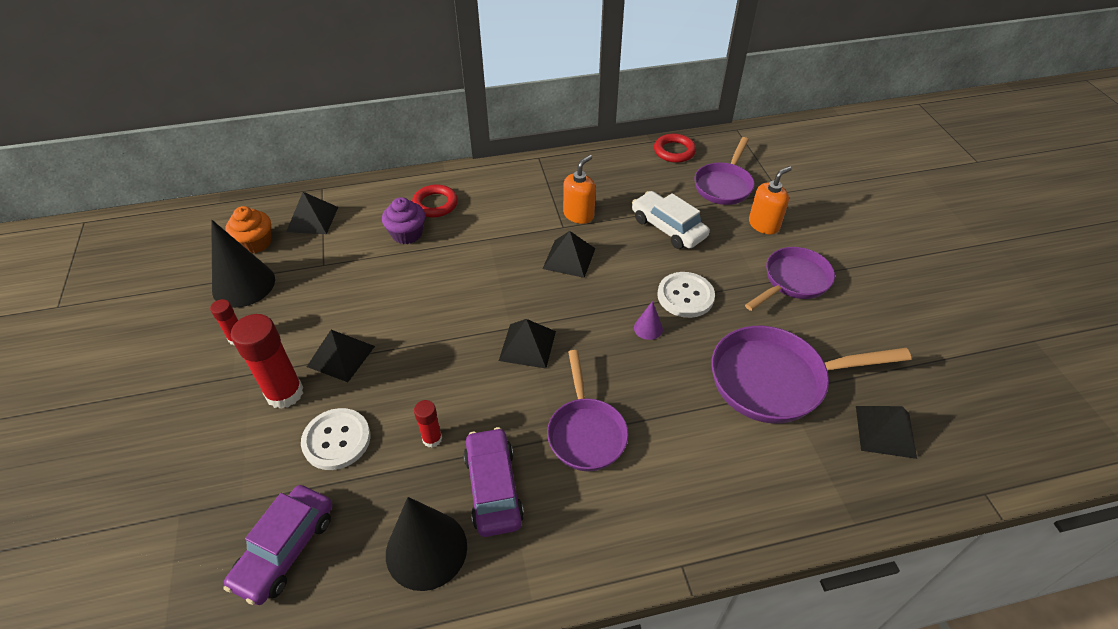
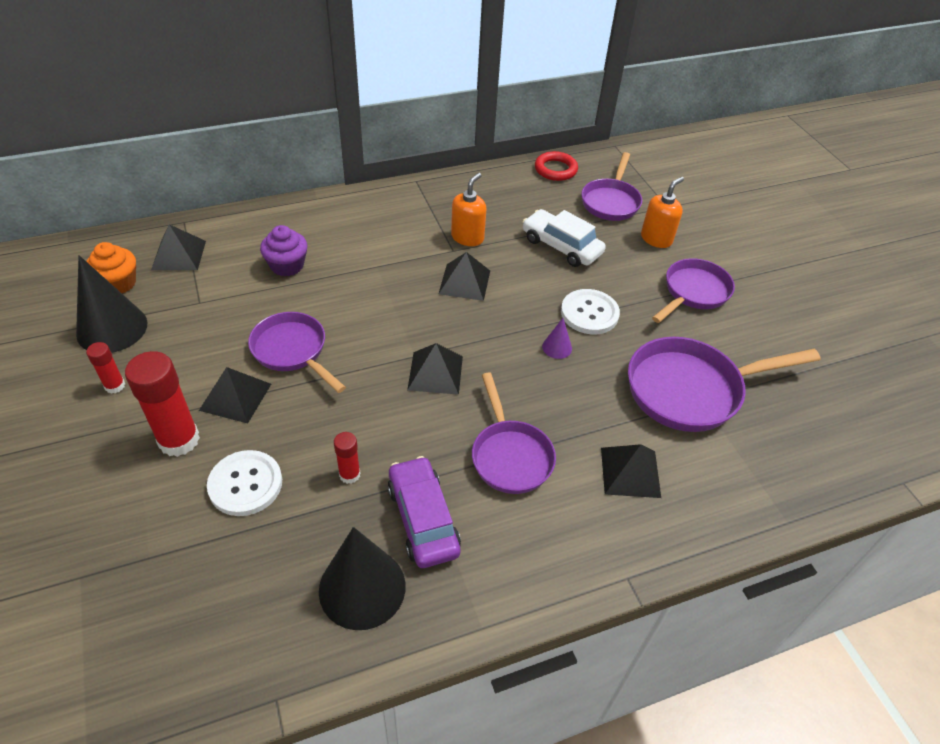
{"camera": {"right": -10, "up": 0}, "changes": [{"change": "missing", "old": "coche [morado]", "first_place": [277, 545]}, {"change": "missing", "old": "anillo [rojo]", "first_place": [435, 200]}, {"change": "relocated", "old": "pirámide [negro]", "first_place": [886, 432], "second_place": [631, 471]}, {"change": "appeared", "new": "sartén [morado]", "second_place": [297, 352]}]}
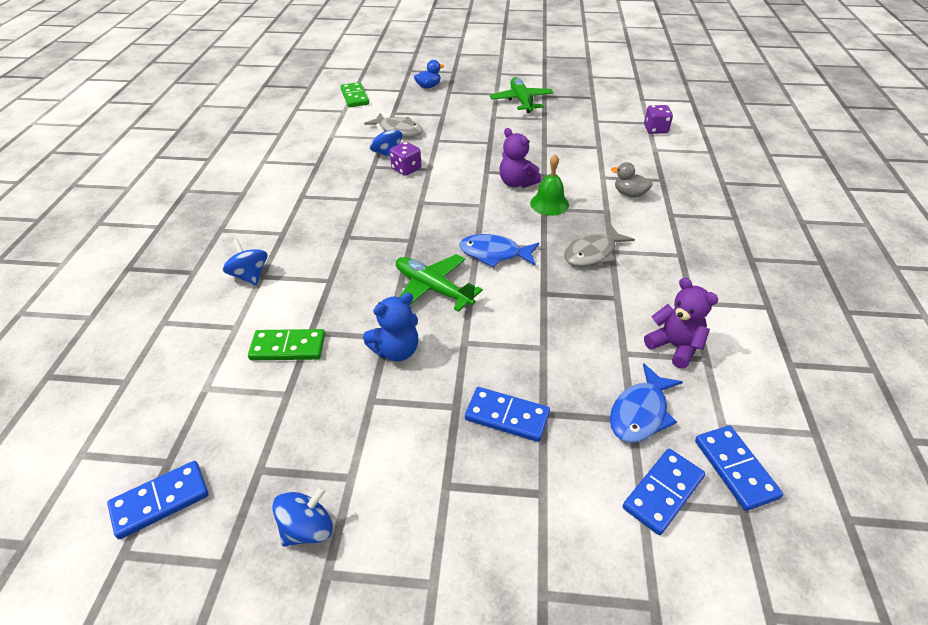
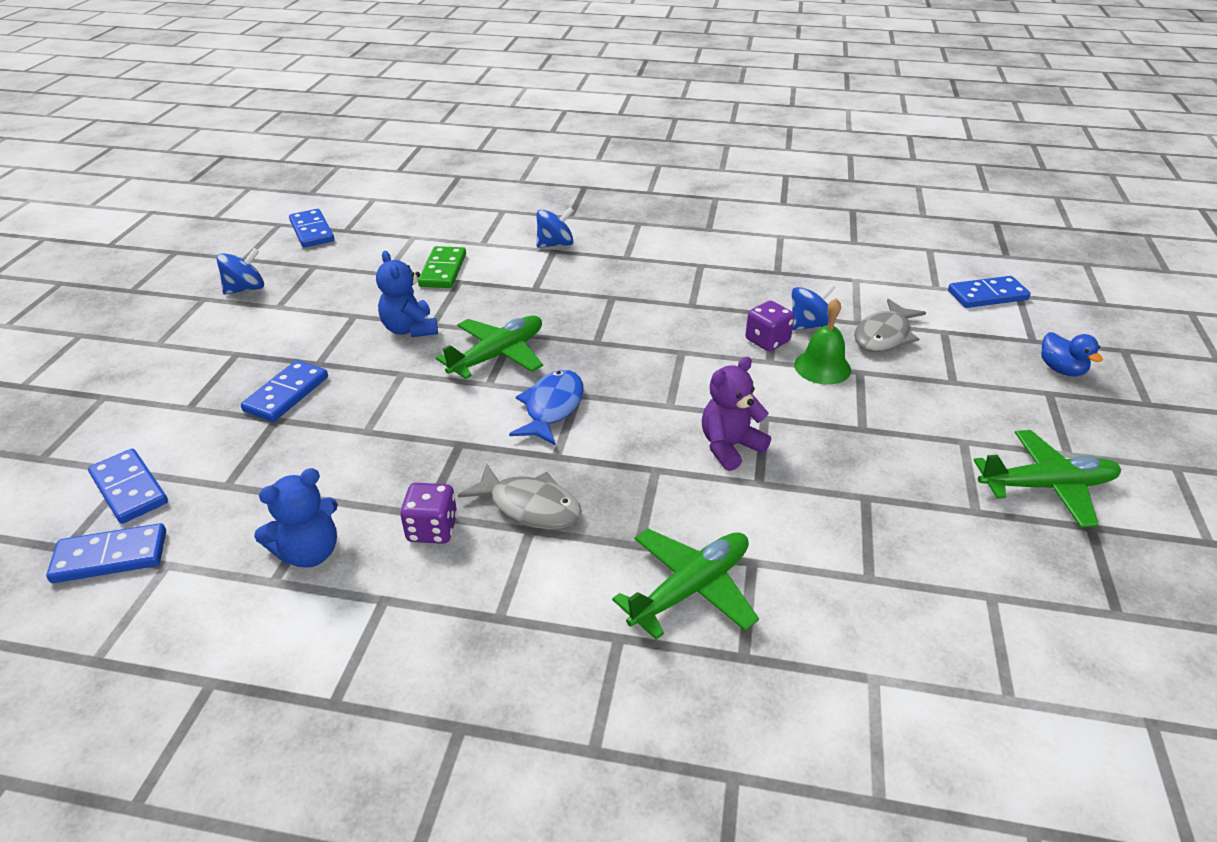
{"camera": {"right": 95, "up": -5}, "changes": [{"change": "spun", "old": "peonza [azul]", "first_place": [302, 516], "second_place": [240, 271], "degrees": -90}, {"change": "colour", "old": "ficha de dominó [verde]", "new": "ficha de dominó [azul]", "first_place": [354, 94], "second_place": [989, 292]}, {"change": "relocated", "old": "campana [verde]", "first_place": [549, 185], "second_place": [822, 341]}, {"change": "spun", "old": "pez [gris]", "first_place": [599, 245], "second_place": [520, 496], "degrees": 150}, {"change": "missing", "old": "pez [azul]", "first_place": [646, 403]}, {"change": "exchanged", "old": "pato [gris]", "new": "avión [verde]", "first_place": [632, 180], "second_place": [685, 584]}, {"change": "relocated", "old": "dado [morado]", "first_place": [658, 119], "second_place": [429, 513]}, {"change": "colour", "old": "osito [morado]", "new": "osito [azul]", "first_place": [681, 323], "second_place": [296, 518]}]}
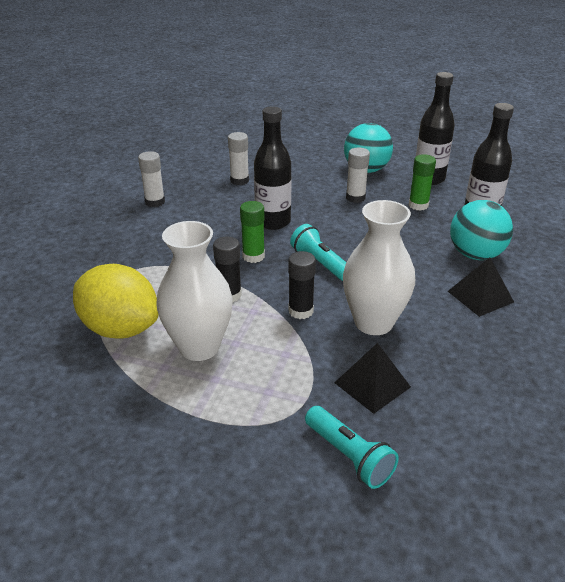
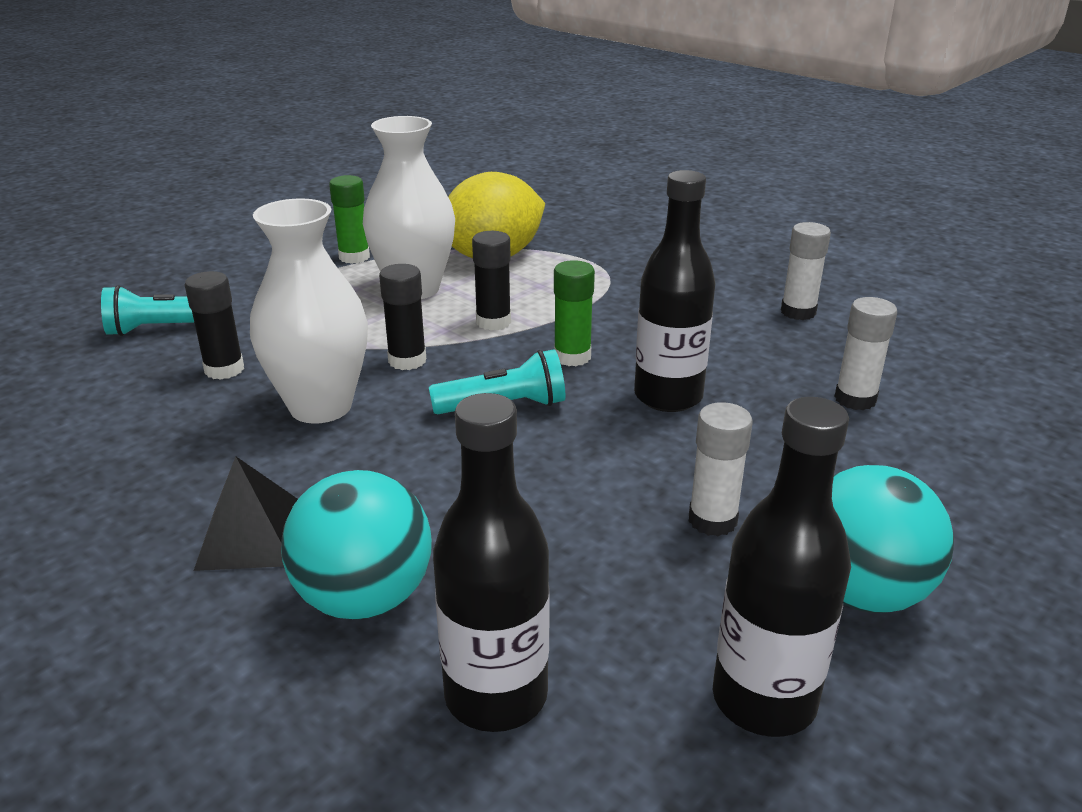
{"camera": {"right": 115, "up": -5}, "changes": [{"change": "exchanged", "old": "pirámide [negro]", "new": "barra de pegamento [negro]", "first_place": [372, 378], "second_place": [214, 325]}, {"change": "relocated", "old": "barra de pegamento [verde]", "first_place": [422, 182], "second_place": [349, 219]}]}
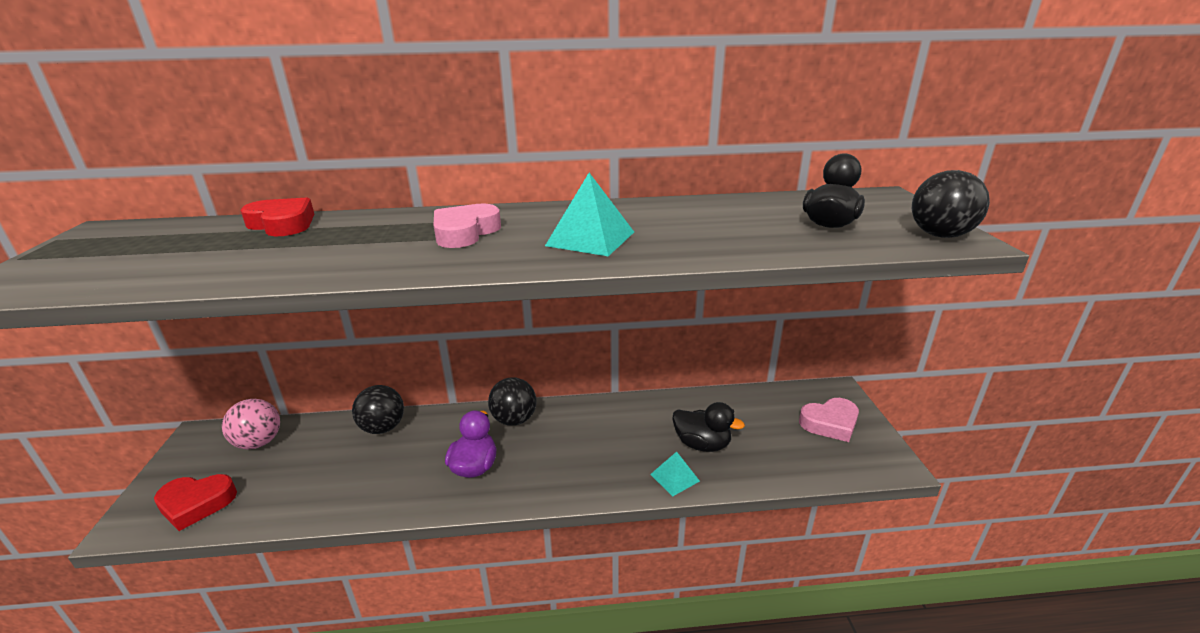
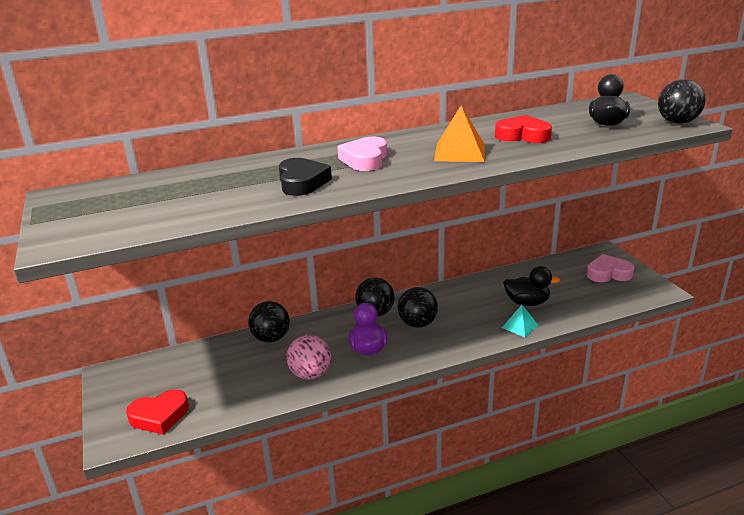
{"camera": {"right": -15, "up": 0}, "changes": [{"change": "relocated", "old": "pelota [rosa]", "first_place": [251, 424], "second_place": [308, 357]}, {"change": "relocated", "old": "corazón [rojo]", "first_place": [277, 217], "second_place": [523, 129]}, {"change": "colour", "old": "pirámide [turquesa]", "new": "pirámide [naranja]", "first_place": [589, 214], "second_place": [459, 134]}, {"change": "spun", "old": "corazón [rosa]", "first_place": [829, 420], "second_place": [610, 268], "degrees": -150}, {"change": "appeared", "new": "corazón [negro]", "second_place": [305, 177]}, {"change": "appeared", "new": "pelota [negro]", "second_place": [418, 307]}]}
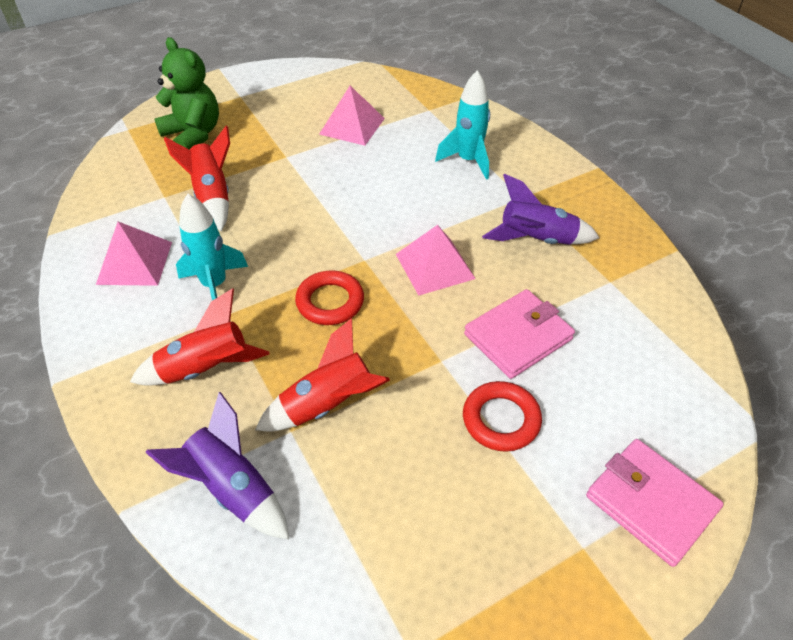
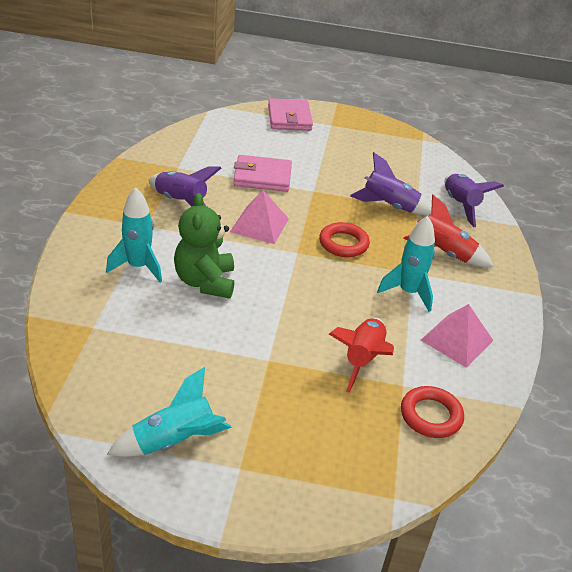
{"camera": {"right": -145, "up": -10}, "changes": [{"change": "relocated", "old": "osito [verde]", "first_place": [186, 93], "second_place": [204, 246]}, {"change": "colour", "old": "cohete [rojo]", "new": "cohete [morado]", "first_place": [322, 374], "second_place": [391, 183]}, {"change": "missing", "old": "pirámide [rosa]", "first_place": [352, 116]}, {"change": "relocated", "old": "anillo [rojo]", "first_place": [502, 416], "second_place": [432, 412]}, {"change": "appeared", "new": "cohete [turquesa]", "second_place": [169, 412]}]}
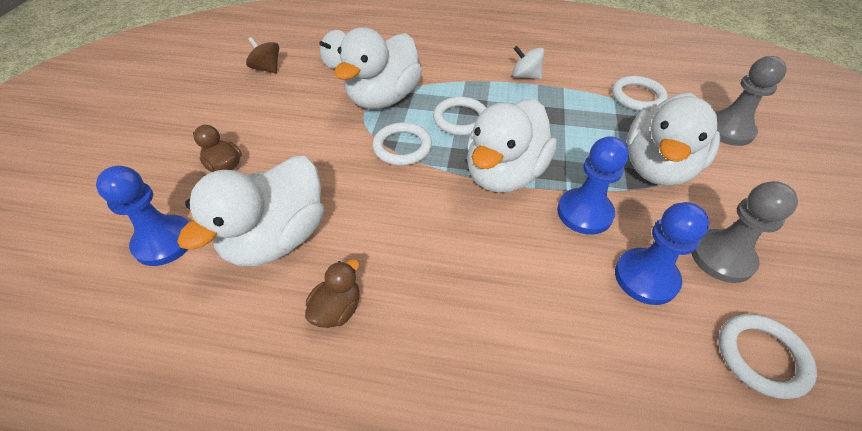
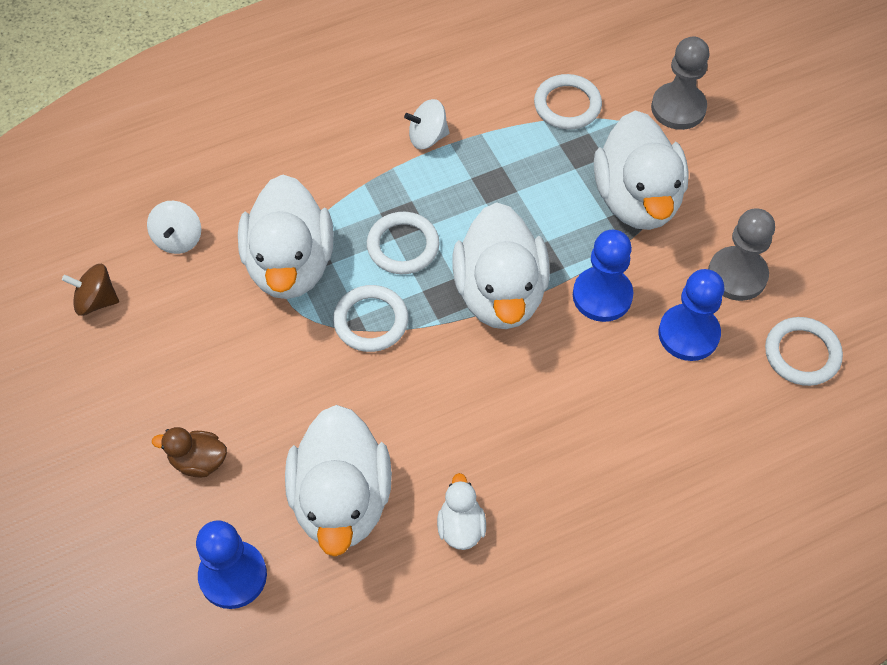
{"camera": {"right": -35, "up": 10}, "changes": [{"change": "colour", "old": "pato [marrón]", "new": "pato [blanco]", "first_place": [332, 293], "second_place": [461, 511]}]}
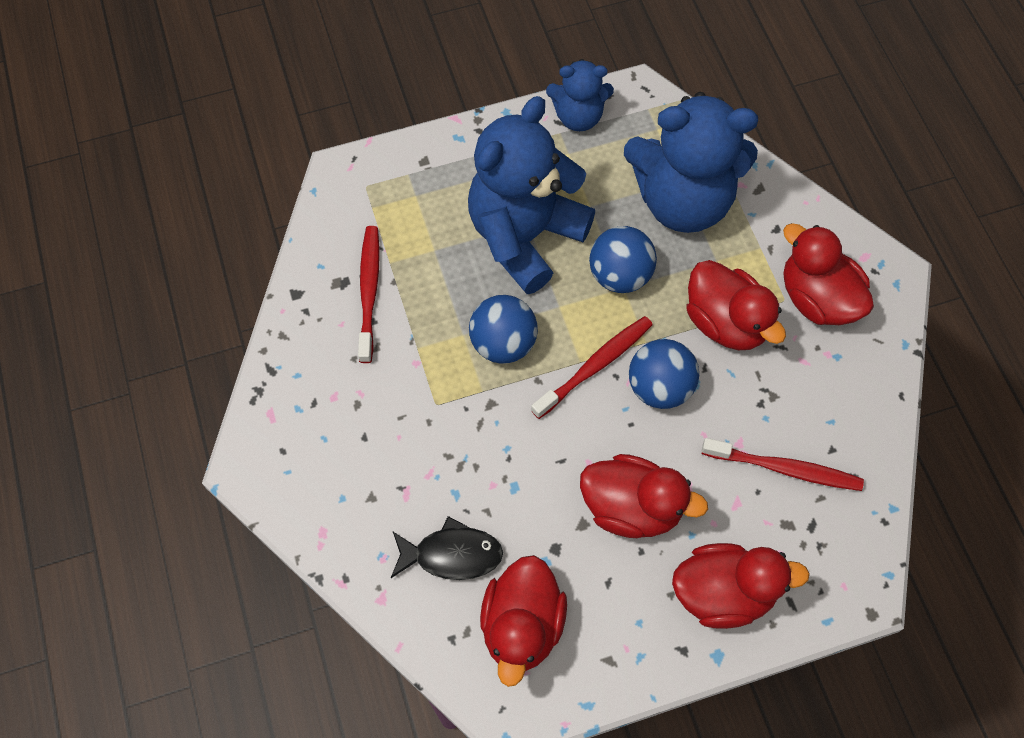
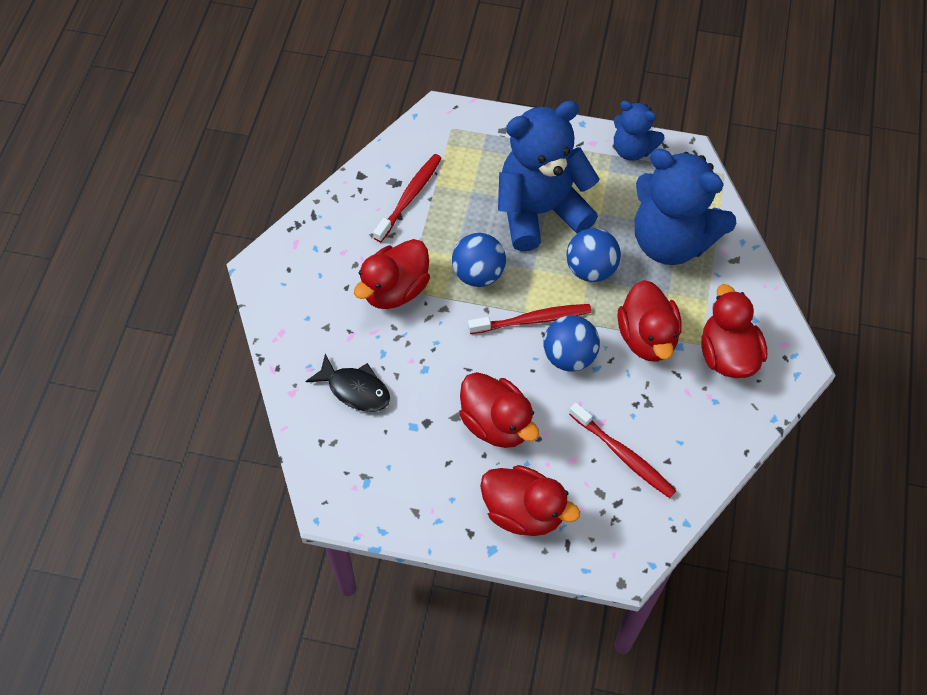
{"camera": {"right": 30, "up": -5}, "changes": [{"change": "relocated", "old": "pato [rojo]", "first_place": [523, 621], "second_place": [392, 274]}]}
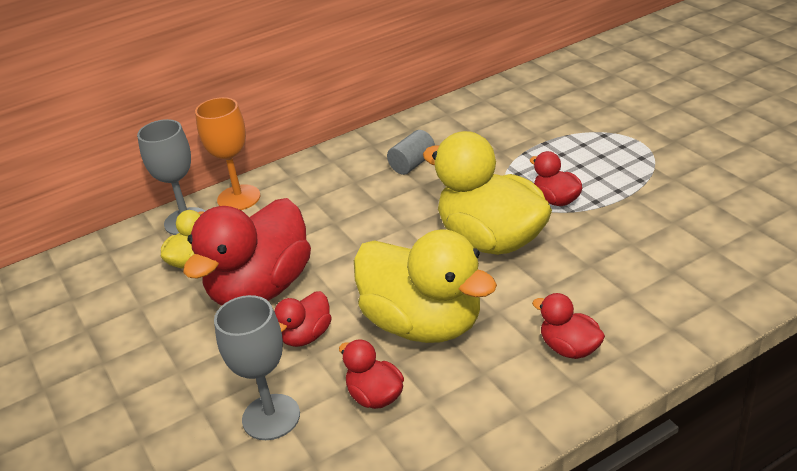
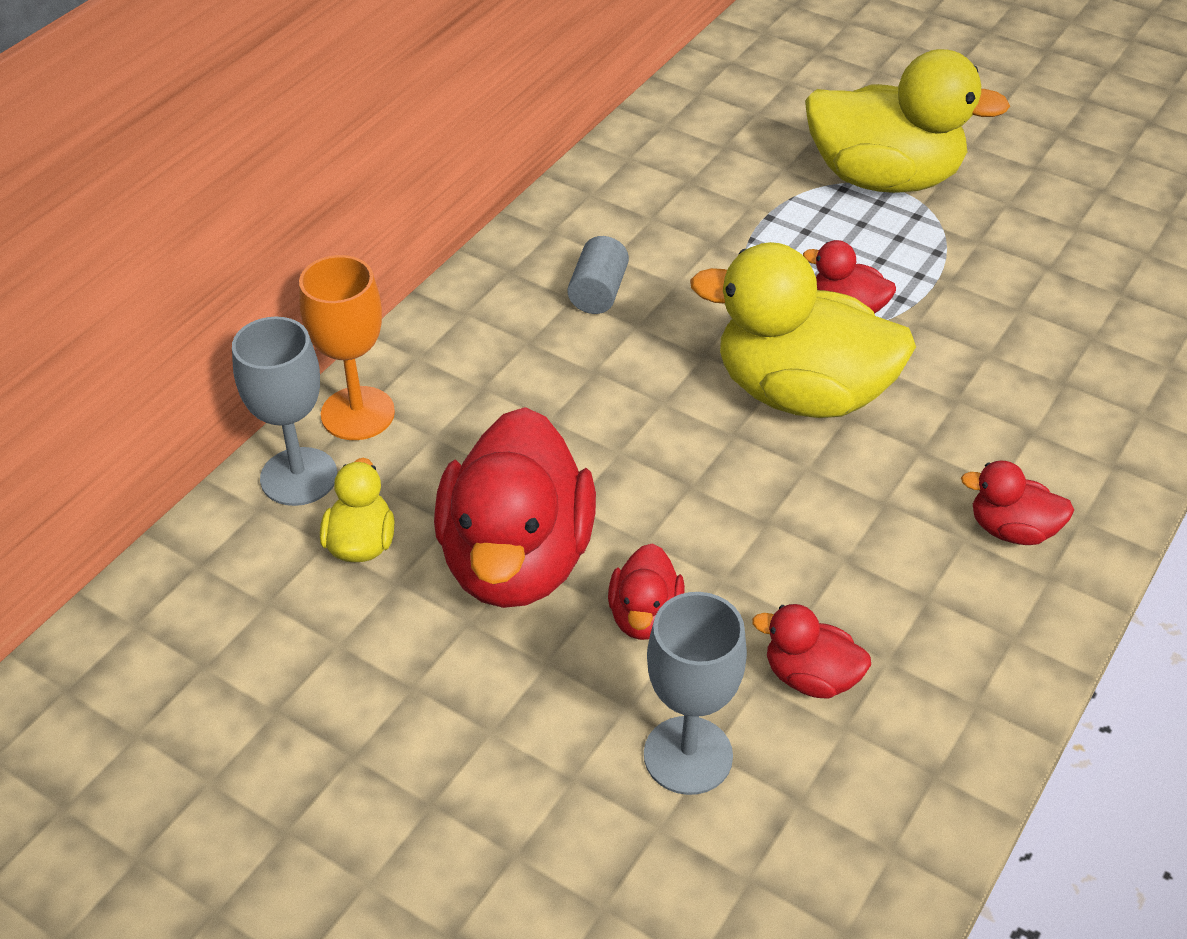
{"camera": {"right": -30, "up": 10}, "changes": [{"change": "relocated", "old": "pato [amarillo]", "first_place": [425, 286], "second_place": [907, 121]}]}
